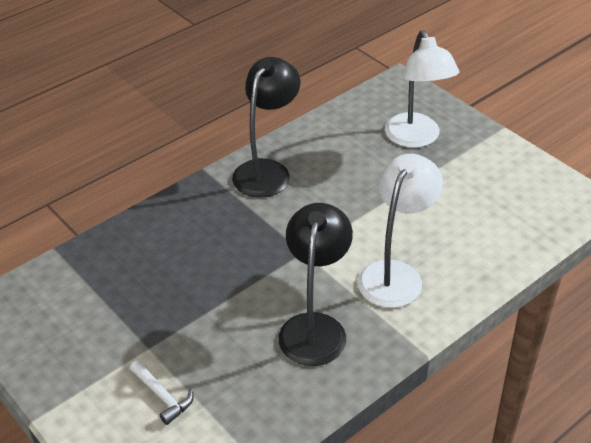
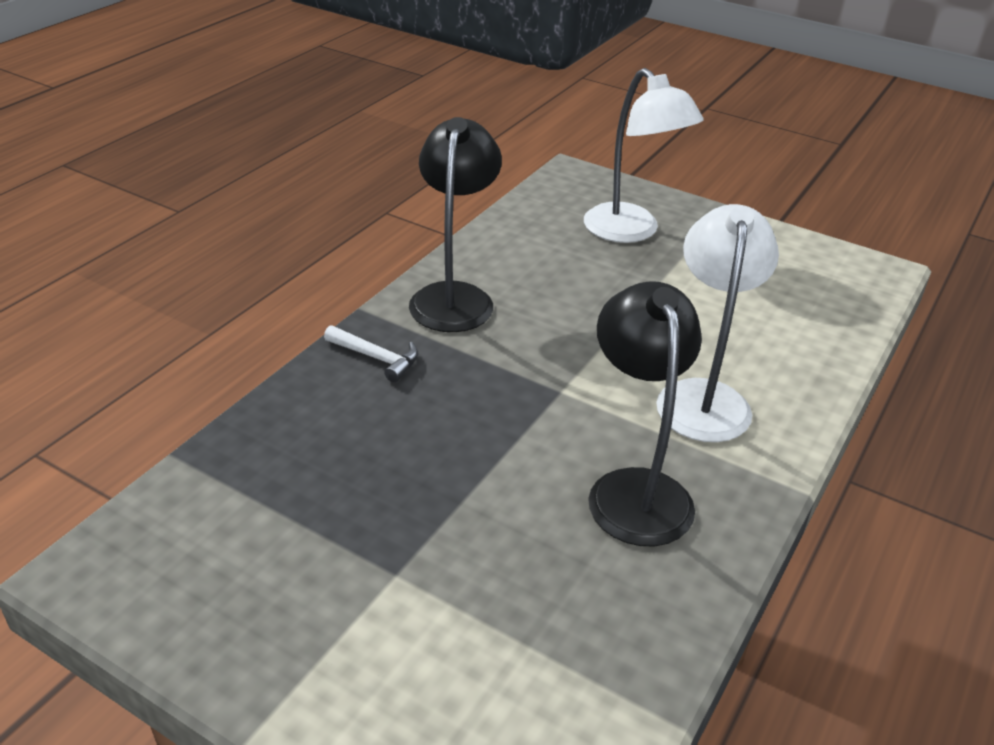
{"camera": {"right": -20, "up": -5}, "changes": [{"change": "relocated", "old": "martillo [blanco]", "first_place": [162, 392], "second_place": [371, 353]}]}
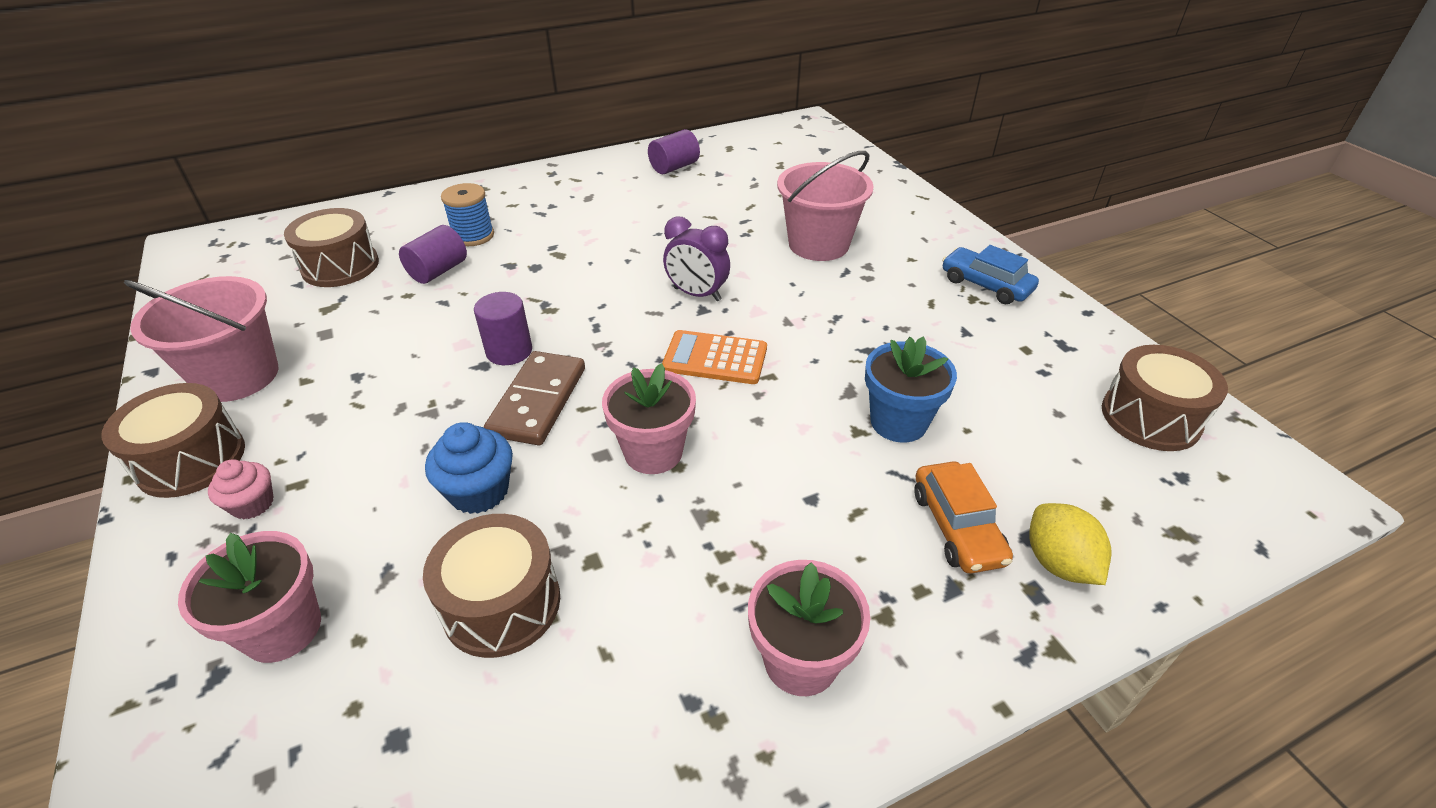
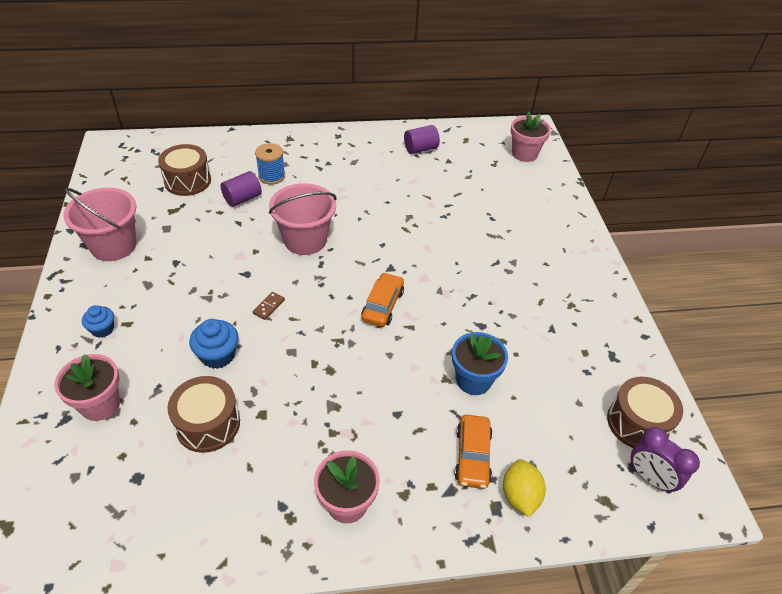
{"camera": {"right": 15, "up": 5}, "changes": [{"change": "missing", "old": "tambor [marrón]", "first_place": [173, 440]}, {"change": "colour", "old": "magdalena [rosa]", "new": "magdalena [azul]", "first_place": [241, 489], "second_place": [98, 321]}, {"change": "missing", "old": "cilindro [morado]", "first_place": [503, 328]}, {"change": "size", "old": "ficha de dominó [marrón]", "first_place": [534, 398], "second_place": [269, 306], "factor": 0.45}, {"change": "relocated", "old": "maceta [rosa]", "first_place": [649, 418], "second_place": [531, 136]}, {"change": "exchanged", "old": "calculadora [naranja]", "new": "coche [naranja]", "first_place": [714, 357], "second_place": [382, 299]}, {"change": "relocated", "old": "despertador [morado]", "first_place": [696, 258], "second_place": [665, 460]}, {"change": "relocated", "old": "balde [rosa]", "first_place": [825, 206], "second_place": [303, 219]}, {"change": "missing", "old": "coche [azul]", "first_place": [990, 274]}]}
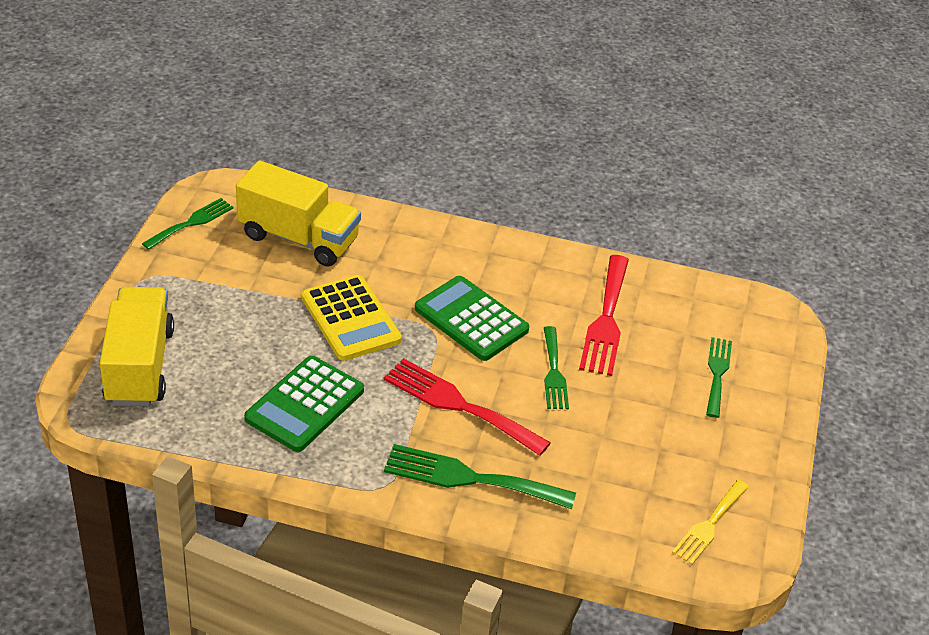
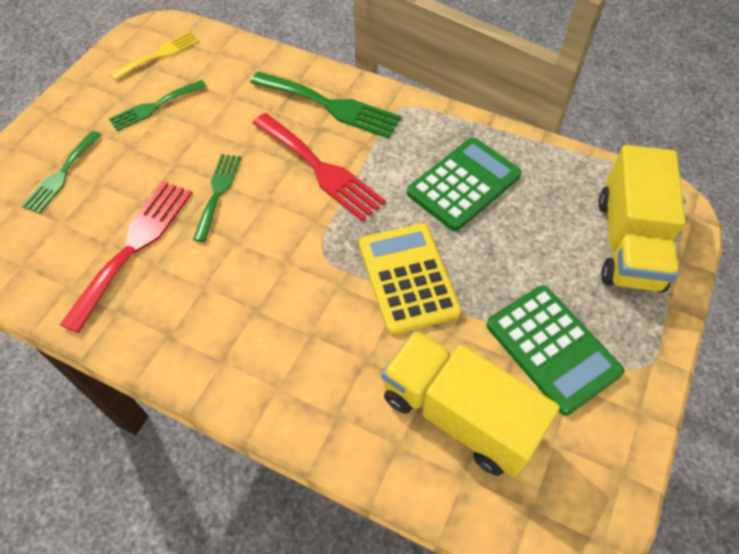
{"camera": {"right": -165, "up": 15}, "changes": [{"change": "relocated", "old": "tenedor [verde]", "first_place": [188, 224], "second_place": [158, 105]}, {"change": "relocated", "old": "calculadora [verde]", "first_place": [472, 318], "second_place": [555, 350]}]}
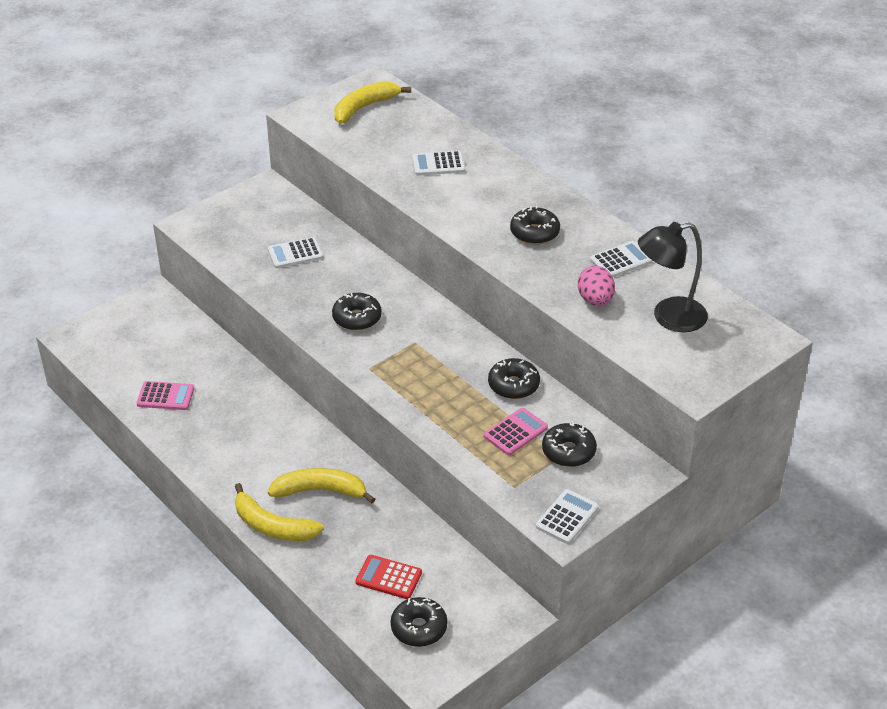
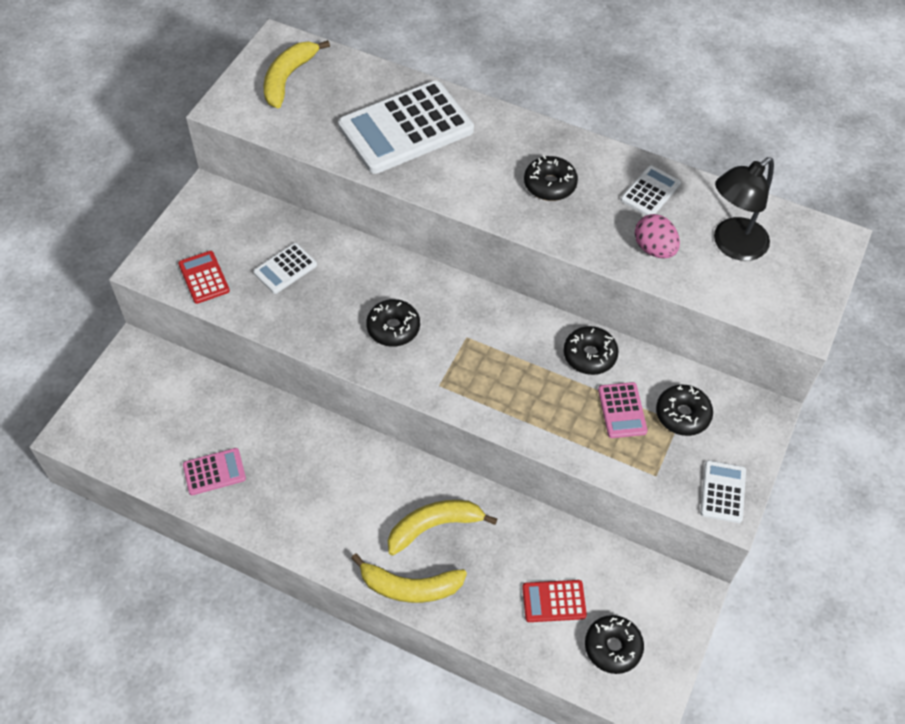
{"camera": {"right": -25, "up": 15}, "changes": [{"change": "size", "old": "calculadora [blanco]", "first_place": [438, 163], "second_place": [406, 127], "factor": 2.14}, {"change": "spun", "old": "calculadora [rosa]", "first_place": [516, 431], "second_place": [623, 410], "degrees": 150}, {"change": "appeared", "new": "calculadora [rojo]", "second_place": [204, 277]}]}
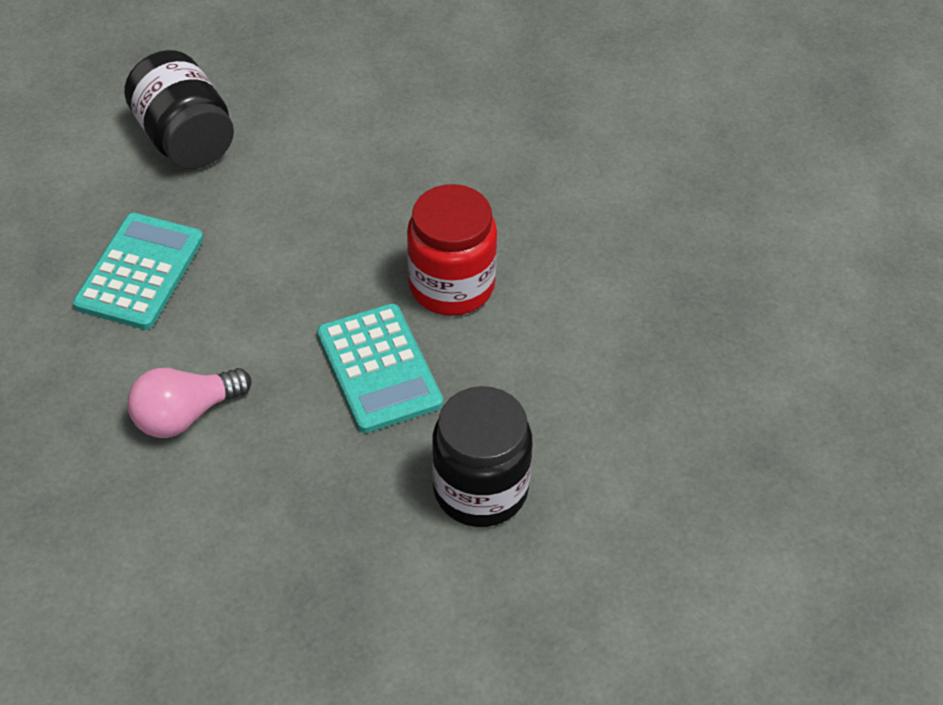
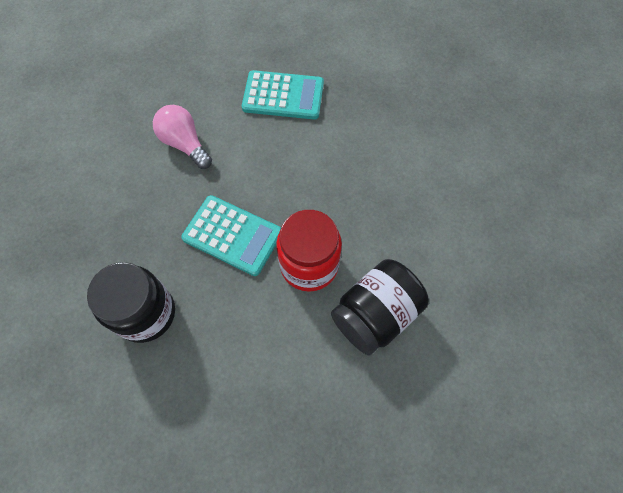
{"camera": {"right": 80, "up": 15}, "changes": [{"change": "relocated", "old": "tarro [negro]", "first_place": [179, 109], "second_place": [380, 307]}, {"change": "spun", "old": "calculadora [turquesa]", "first_place": [380, 368], "second_place": [231, 235], "degrees": -120}]}
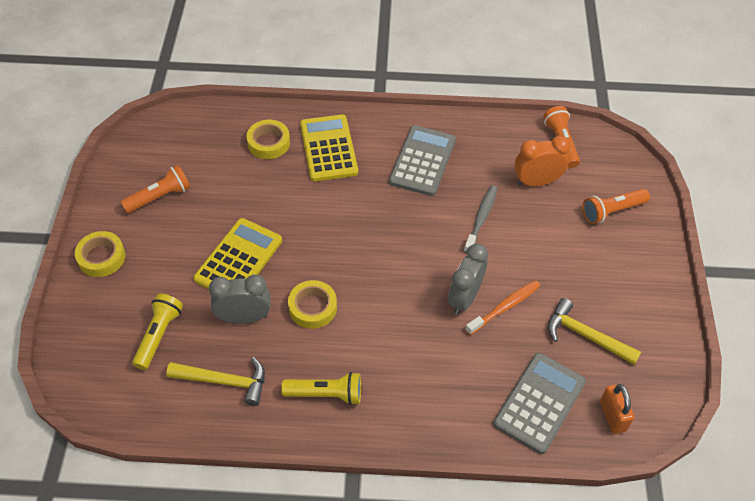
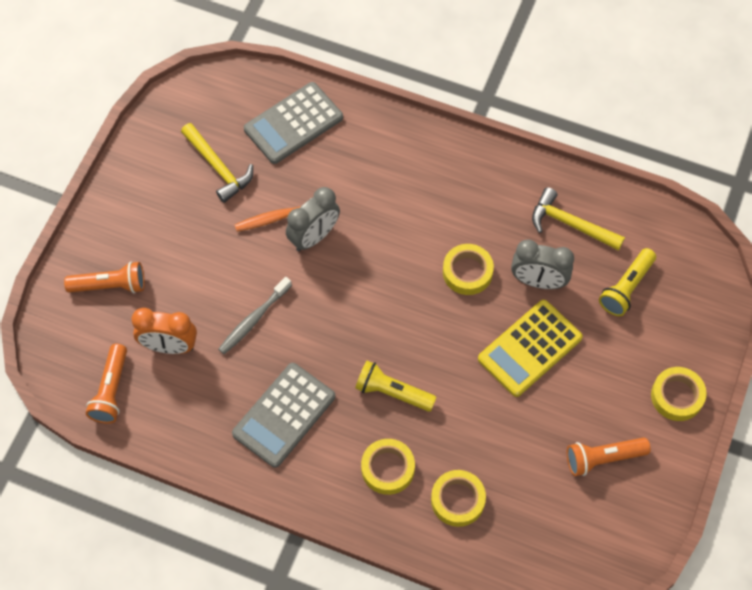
{"camera": {"right": -160, "up": 10}, "changes": [{"change": "relocated", "old": "lámpara de mano [amarillo]", "first_place": [321, 388], "second_place": [396, 386]}, {"change": "exchanged", "old": "calculadora [amarillo]", "new": "cinta adhesiva [amarillo]", "first_place": [329, 148], "second_place": [388, 467]}, {"change": "missing", "old": "candado [naranja]", "first_place": [617, 409]}]}
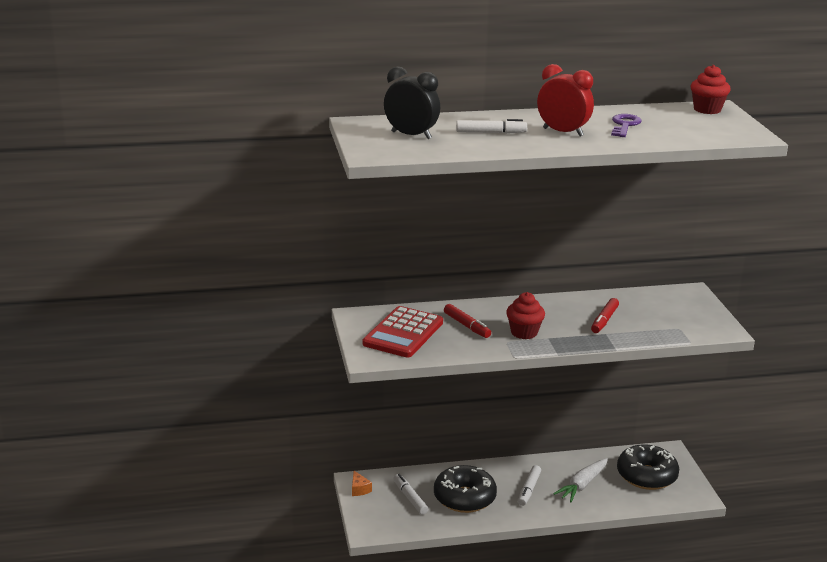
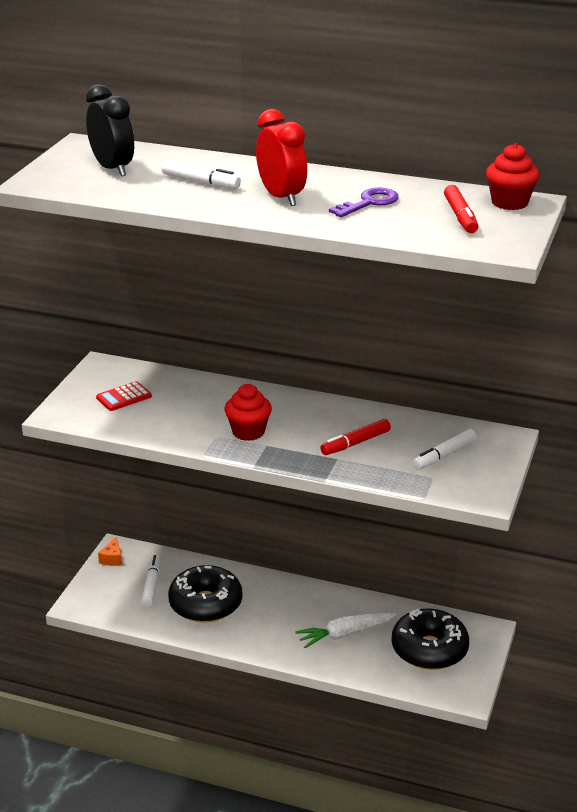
{"camera": {"right": 30, "up": 5}, "changes": [{"change": "size", "old": "calculadora [rojo]", "first_place": [403, 332], "second_place": [124, 396], "factor": 0.51}, {"change": "relocated", "old": "rotulador [rojo]", "first_place": [467, 321], "second_place": [461, 209]}, {"change": "relocated", "old": "rotulador [blanco]", "first_place": [529, 485], "second_place": [444, 449]}]}
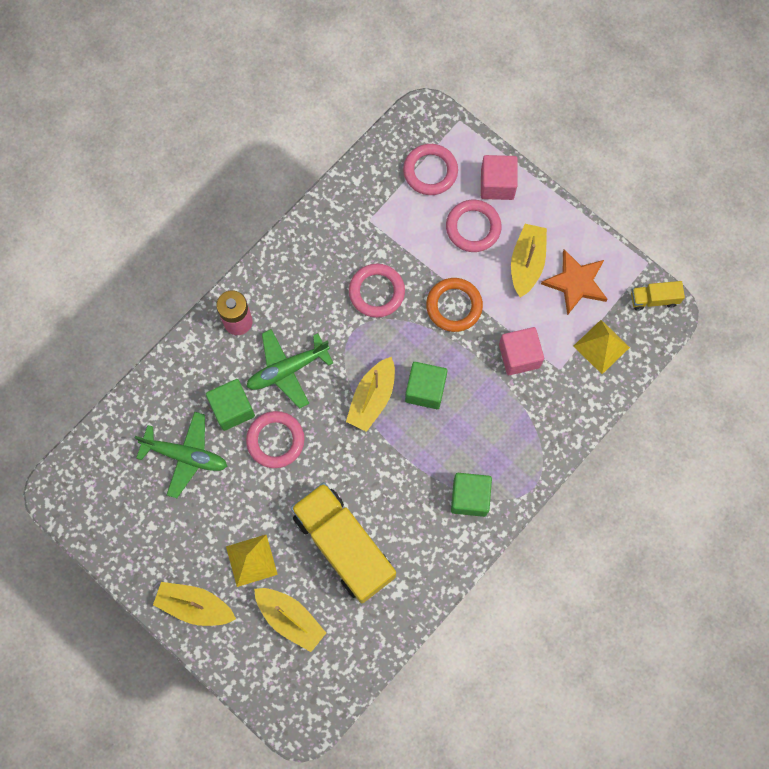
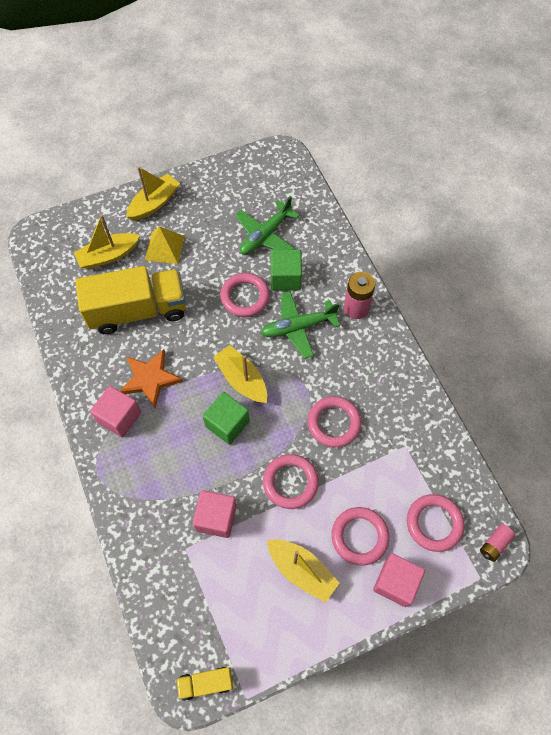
{"camera": {"right": 115, "up": -10}, "changes": [{"change": "spun", "old": "avión [verde]", "first_place": [290, 368], "second_place": [300, 325], "degrees": -105}, {"change": "colour", "old": "anillo [naranja]", "new": "anillo [rosa]", "first_place": [454, 305], "second_place": [291, 481]}, {"change": "colour", "old": "cubo [verde]", "new": "cubo [rosa]", "first_place": [471, 495], "second_place": [115, 411]}, {"change": "relocated", "old": "estrella [naranja]", "first_place": [574, 282], "second_place": [151, 378]}, {"change": "missing", "old": "pirámide [amarillo]", "first_place": [601, 347]}, {"change": "spun", "old": "camión [amarillo]", "first_place": [658, 296], "second_place": [204, 684], "degrees": -120}, {"change": "appeared", "new": "pila [rosa]", "second_place": [497, 543]}]}
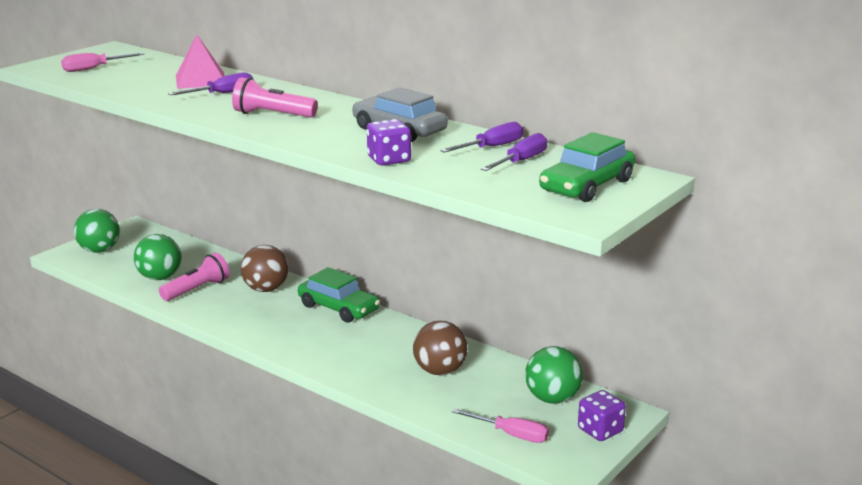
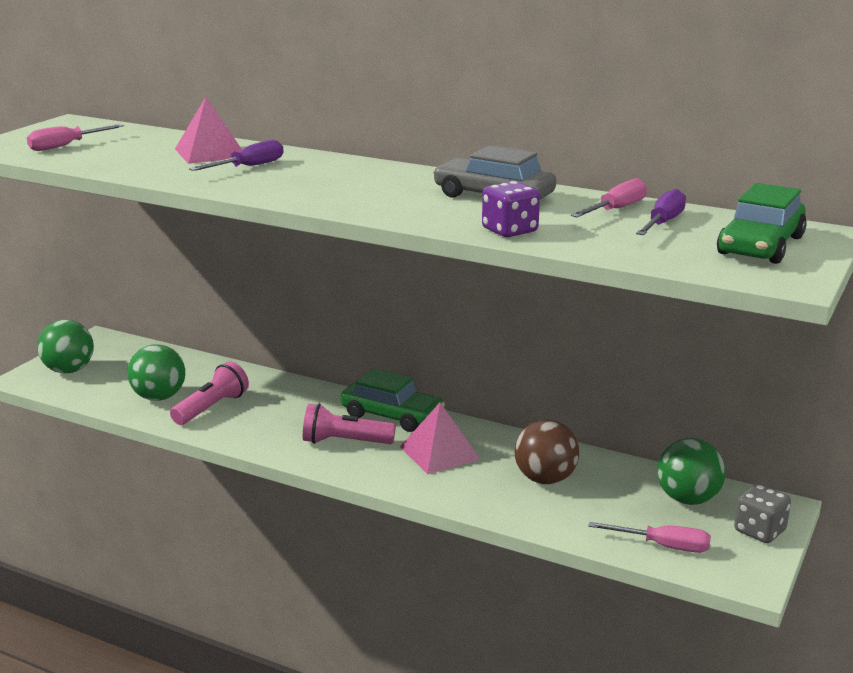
{"camera": {"right": -10, "up": 0}, "changes": [{"change": "relocated", "old": "lámpara de mano [rosa]", "first_place": [275, 97], "second_place": [349, 423]}, {"change": "missing", "old": "pelota [marrón]", "first_place": [265, 268]}, {"change": "colour", "old": "destornillador [morado]", "new": "destornillador [rosa]", "first_place": [481, 137], "second_place": [609, 197]}, {"change": "colour", "old": "dado [morado]", "new": "dado [gris]", "first_place": [602, 415], "second_place": [762, 513]}, {"change": "appeared", "new": "pirámide [rosa]", "second_place": [440, 438]}]}
